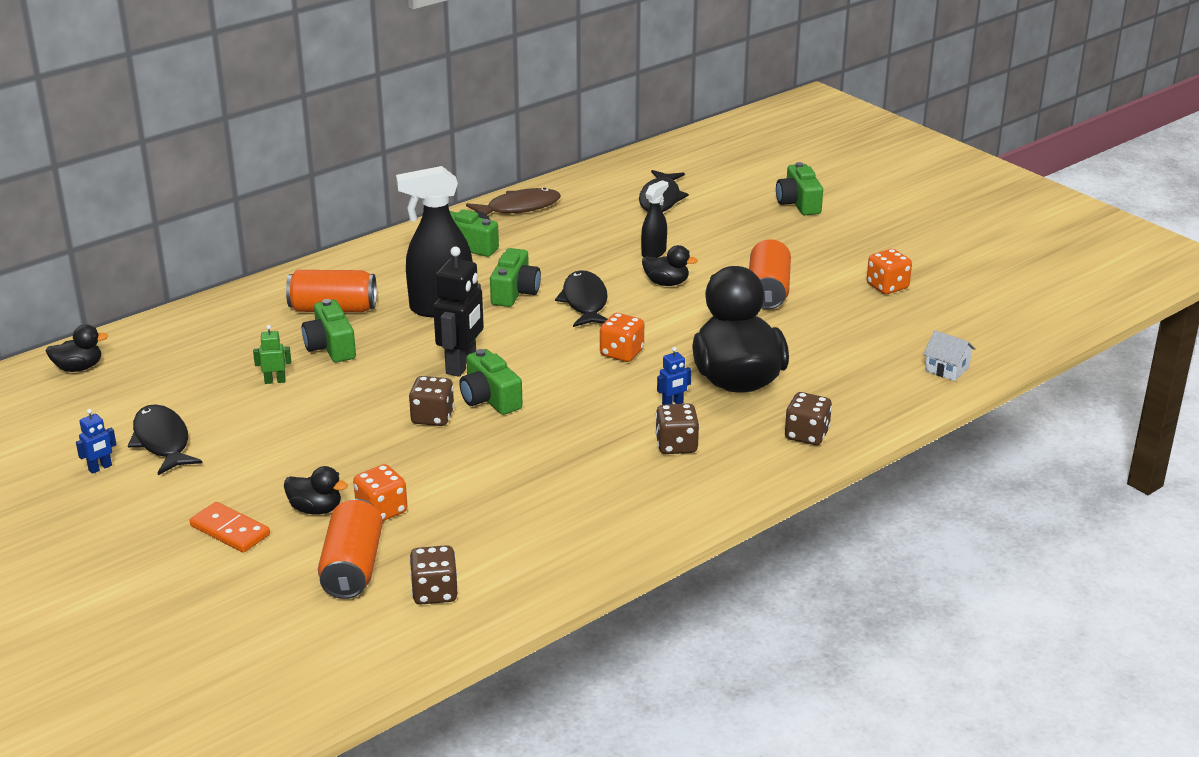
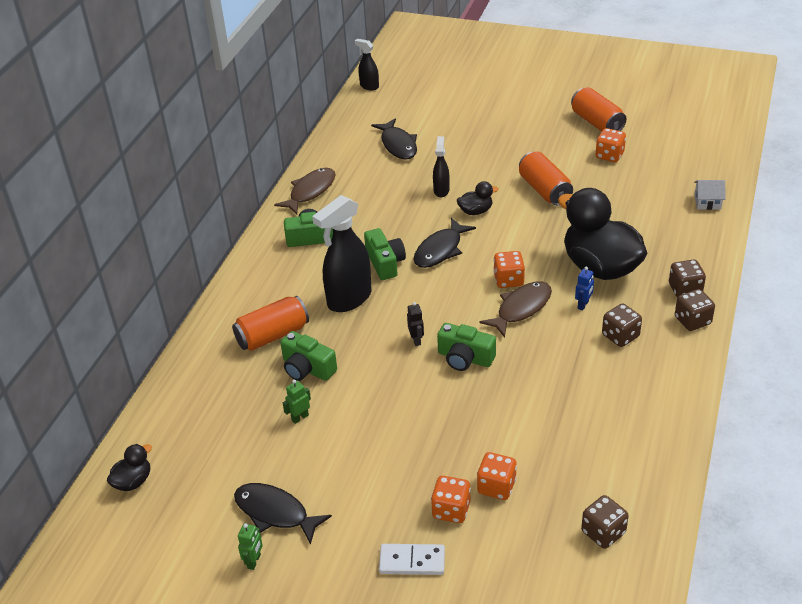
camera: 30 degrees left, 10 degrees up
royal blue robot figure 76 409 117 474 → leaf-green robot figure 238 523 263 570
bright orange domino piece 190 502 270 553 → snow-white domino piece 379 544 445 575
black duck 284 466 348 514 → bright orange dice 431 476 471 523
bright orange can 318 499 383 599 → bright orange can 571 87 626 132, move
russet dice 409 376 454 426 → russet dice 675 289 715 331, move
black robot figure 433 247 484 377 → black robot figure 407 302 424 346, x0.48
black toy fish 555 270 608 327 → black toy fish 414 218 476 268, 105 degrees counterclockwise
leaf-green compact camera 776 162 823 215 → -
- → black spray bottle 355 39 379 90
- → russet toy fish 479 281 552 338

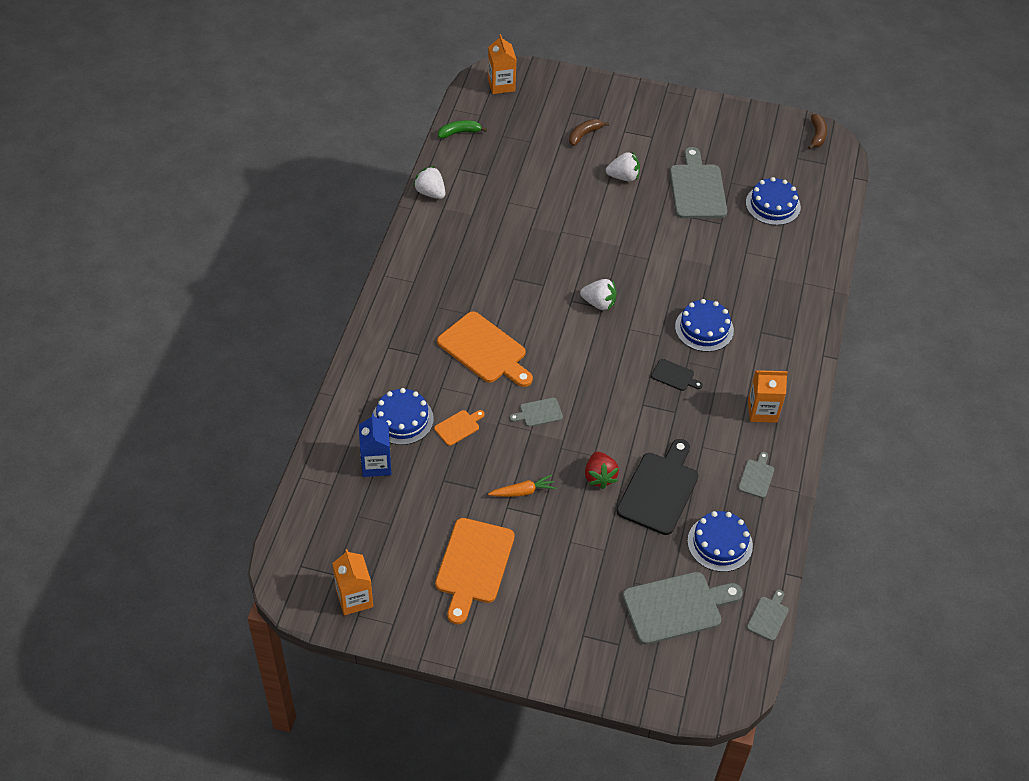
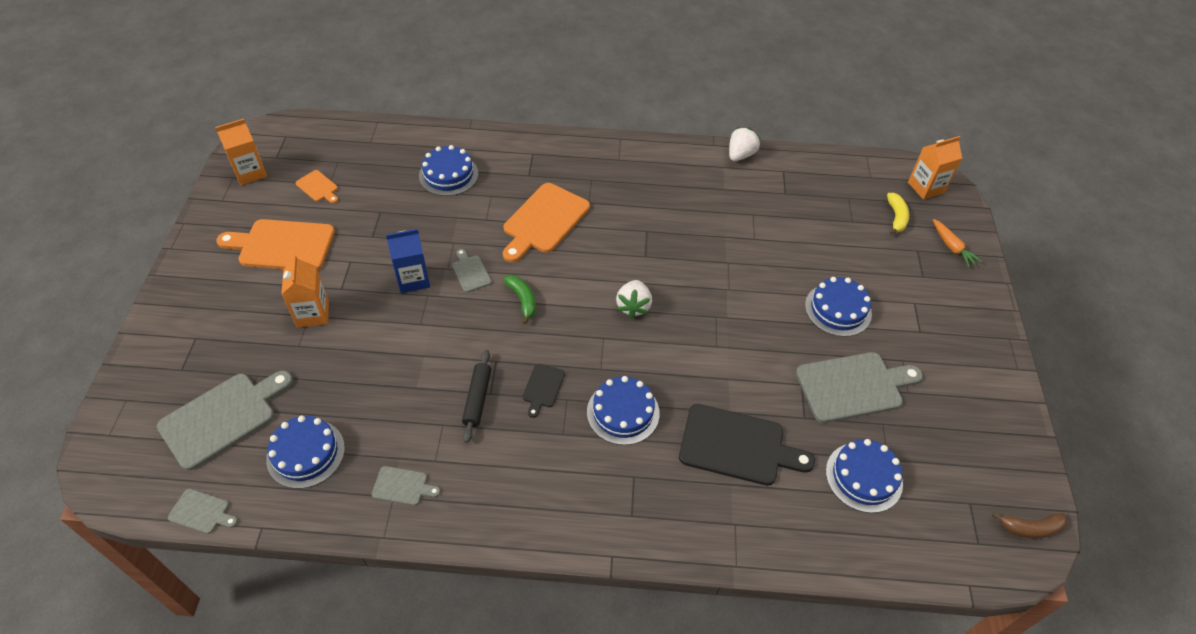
camera: 80 degrees right, 0 degrees up
royal blue milk carton 359 413 391 477 → royal blue milk carton 386 229 430 293, move
bright orange cutting board 434 410 485 446 → bright orange cutting board 296 170 338 203, move
leaf-green banana 438 120 487 138 → leaf-green banana 503 275 536 324, move
bright orange carrot 488 474 556 497 → bright orange carrot 933 219 982 268, move
russet banana 569 119 609 146 → -
scarlet strawberry 585 452 619 489 → -
snow-white strawberry 606 152 640 181 → royal blue cake 805 277 872 337
black cutting board 616 439 698 535 → black cutting board 679 404 815 486, move
ash-grey cutting board 623 572 743 645 → ash-grey cutting board 157 370 293 471, 105 degrees counterclockwise
bright orange milk carton 748 370 788 423 → bright orange milk carton 282 255 329 328, move
- → black dough roller 462 350 491 443
- → yellow banana 887 193 909 235

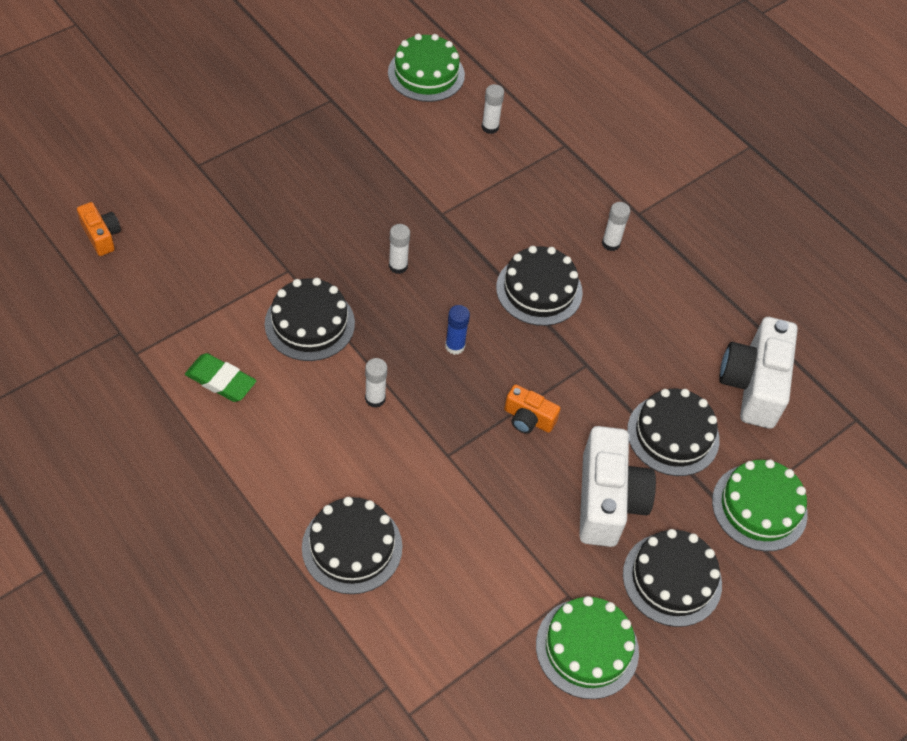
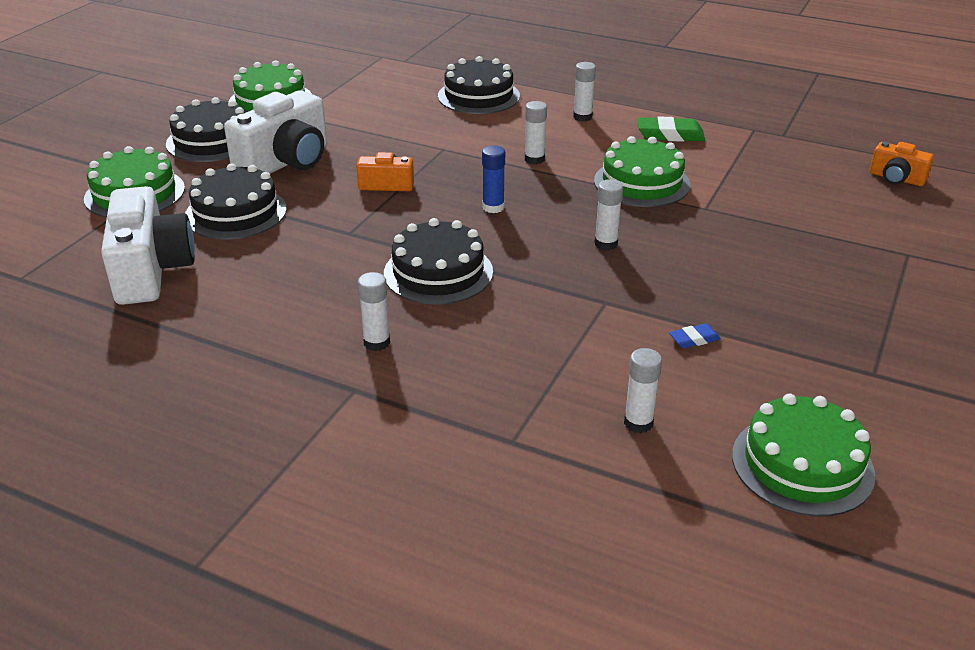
camera: 160 degrees right, 20 degrees down
black cake 264 278 355 361 → leaf-green cake 594 136 690 207
snow-white compact camera 579 426 656 547 → snow-white compact camera 224 90 327 174, 120 degrees counterclockwise
- → snow-white glue 573 62 596 122
- → royal blue pencil eraser 669 324 721 348

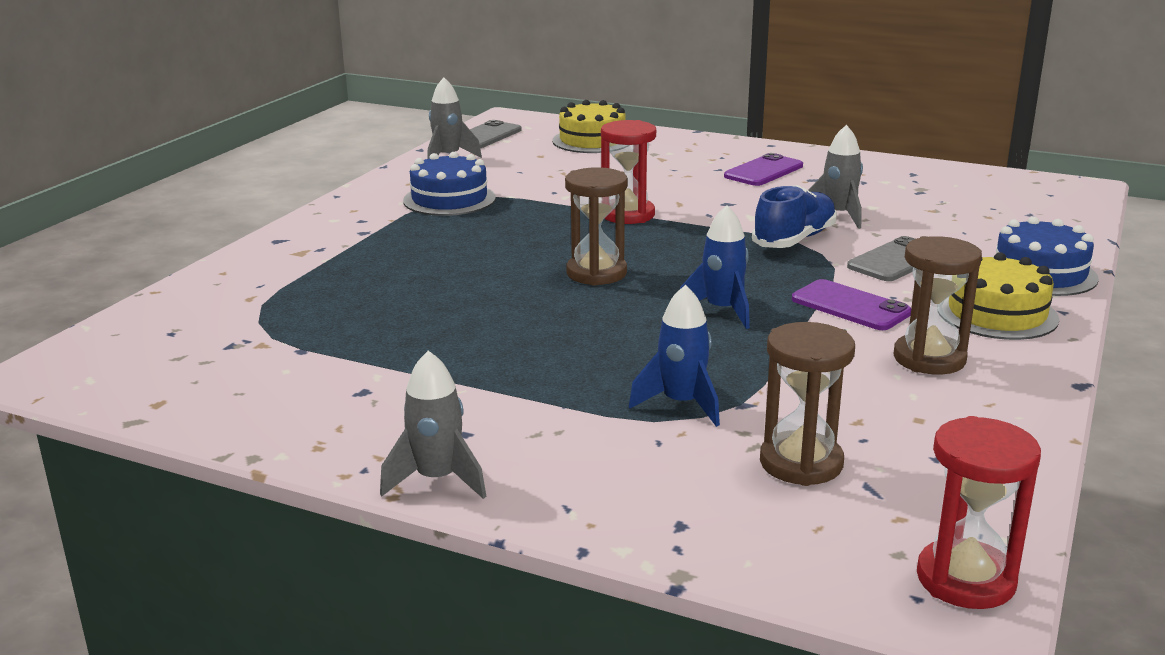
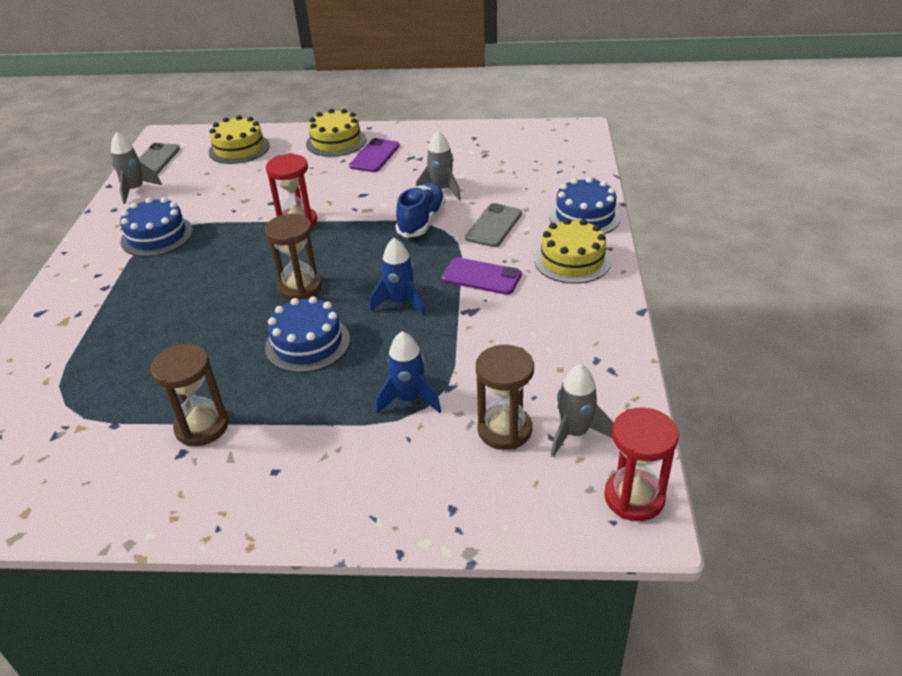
camera: 20 degrees left, 15 degrees up
ash-grey rocket 380 350 486 499 → ash-grey rocket 551 364 613 457, move
russet hourglass 893 236 982 374 → russet hourglass 150 344 229 446, move
- → royal blue cake 265 296 350 373
- → yellow cake 306 109 367 157

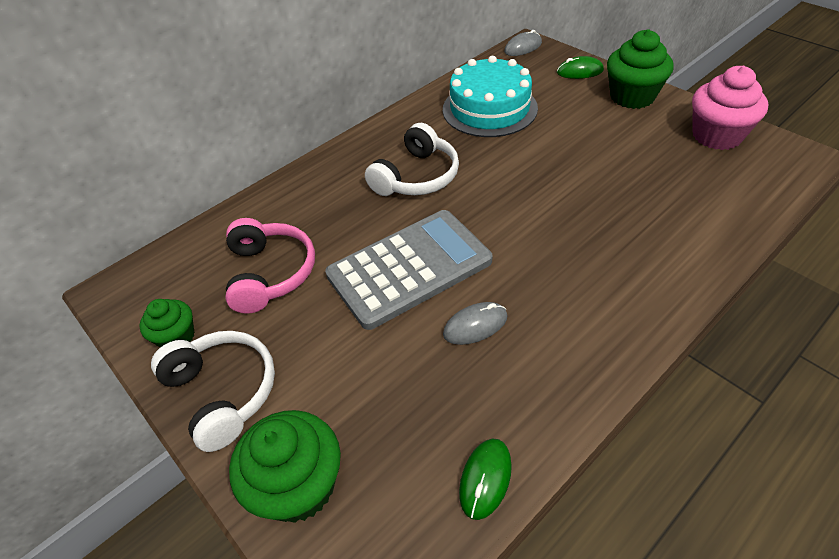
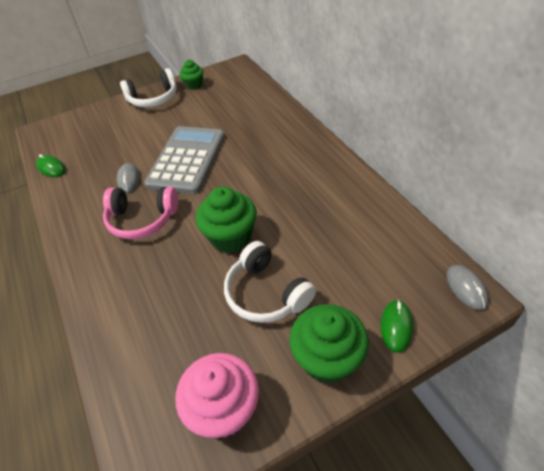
camera: 105 degrees right, 0 degrees up
pink headset 226 218 315 314 → pink headset 103 187 178 239, move
leaf-green fairy cake 229 410 341 523 → leaf-green fairy cake 196 187 257 253, move
ash-grey adding machine 325 210 492 330 → ash-grey adding machine 144 126 225 194, 150 degrees counterclockwise
snow-white headset 365 123 459 196 → snow-white headset 224 241 316 323, move
turquoise cake 443 56 538 137 → -

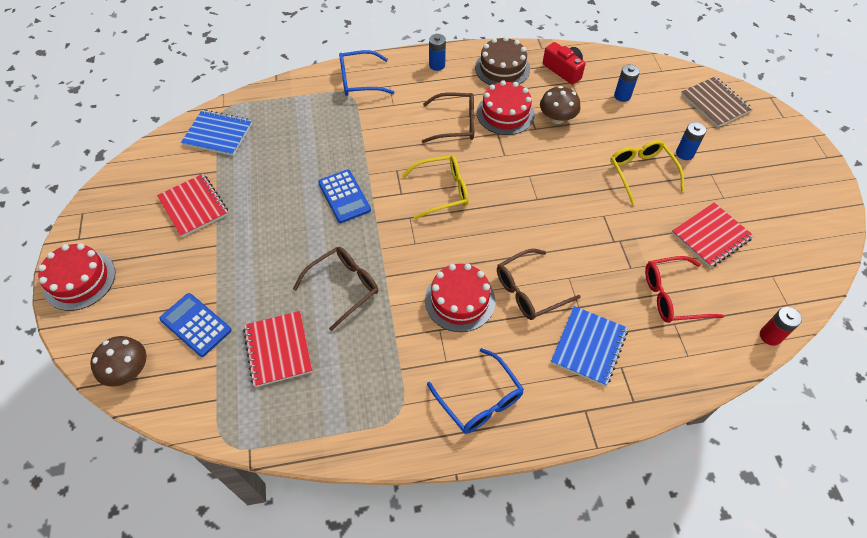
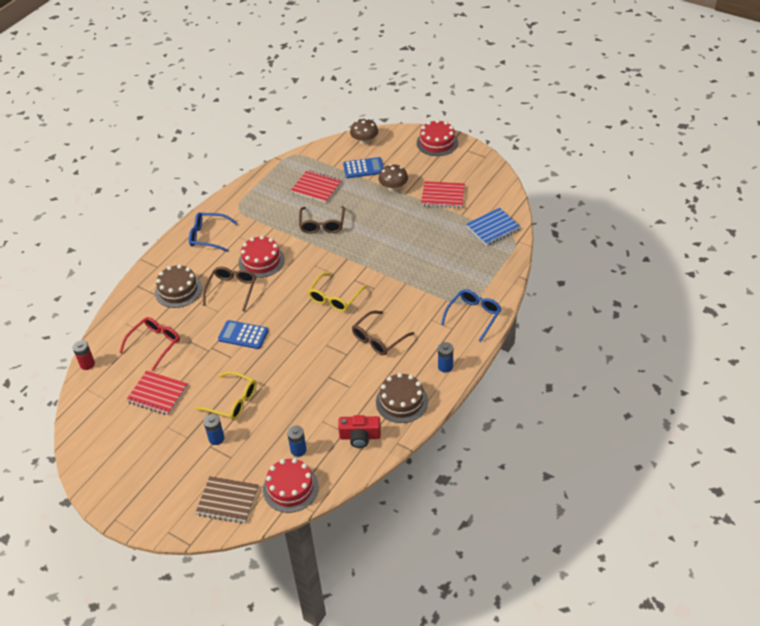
camera: 135 degrees right, 10 degrees down
royal blue adding machine 318 170 371 223 → royal blue adding machine 218 320 269 349, move
scarlet cake 477 80 535 135 → scarlet cake 263 458 319 513, move
russet toadstool 540 86 580 124 → russet toadstool 378 164 408 191, move
royal blue exercise book 551 306 628 386 → russet cake 155 264 202 308
scarlet exercise book 672 202 754 268 → scarlet exercise book 126 371 188 415, 75 degrees counterclockwise

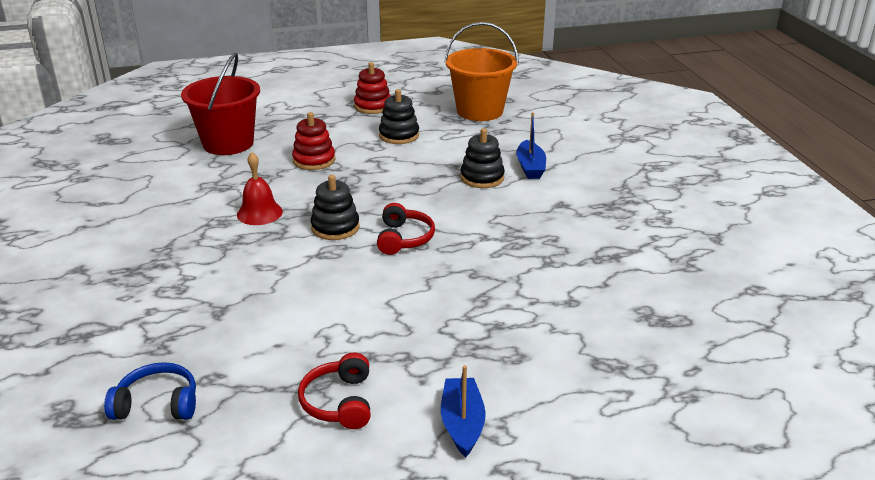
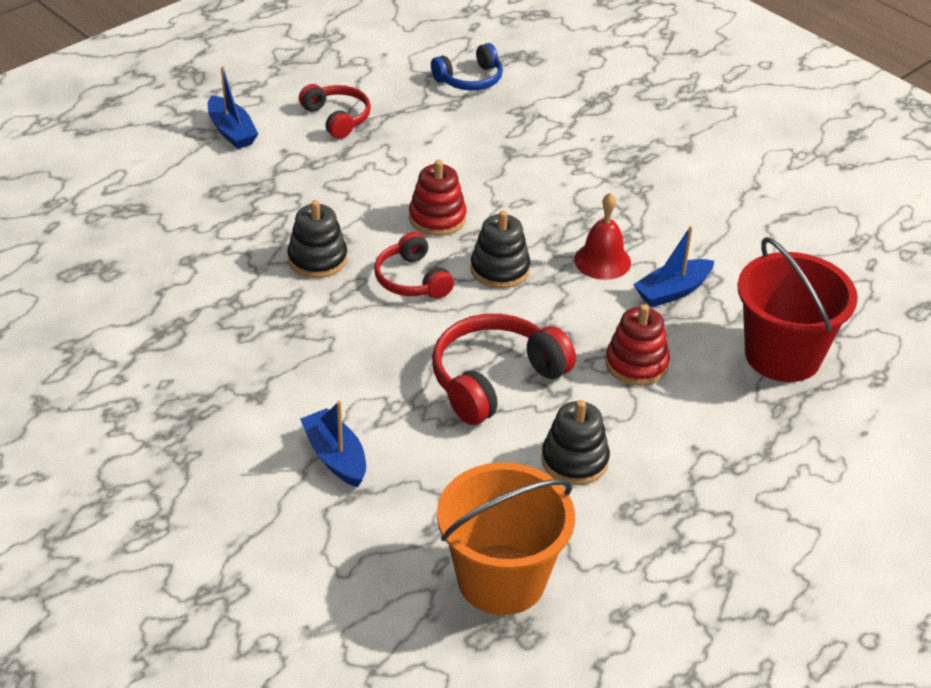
camera: 150 degrees right, 10 degrees up
scarlet stacking rings 354 62 391 114 → scarlet stacking rings 409 160 466 236, move
black stacking rings 460 128 505 188 → black stacking rings 287 200 347 278, move
- → scarlet headset 432 314 576 425
- → royal blue toy boat 633 226 714 307

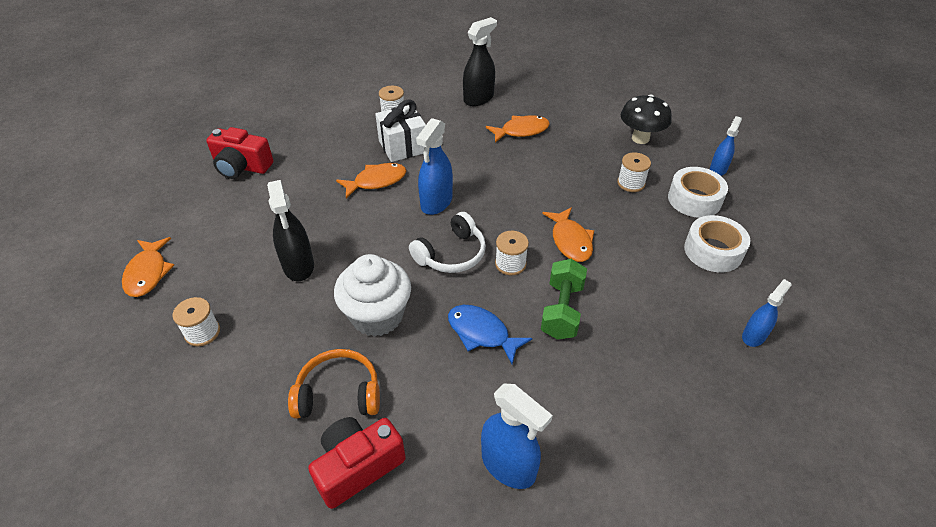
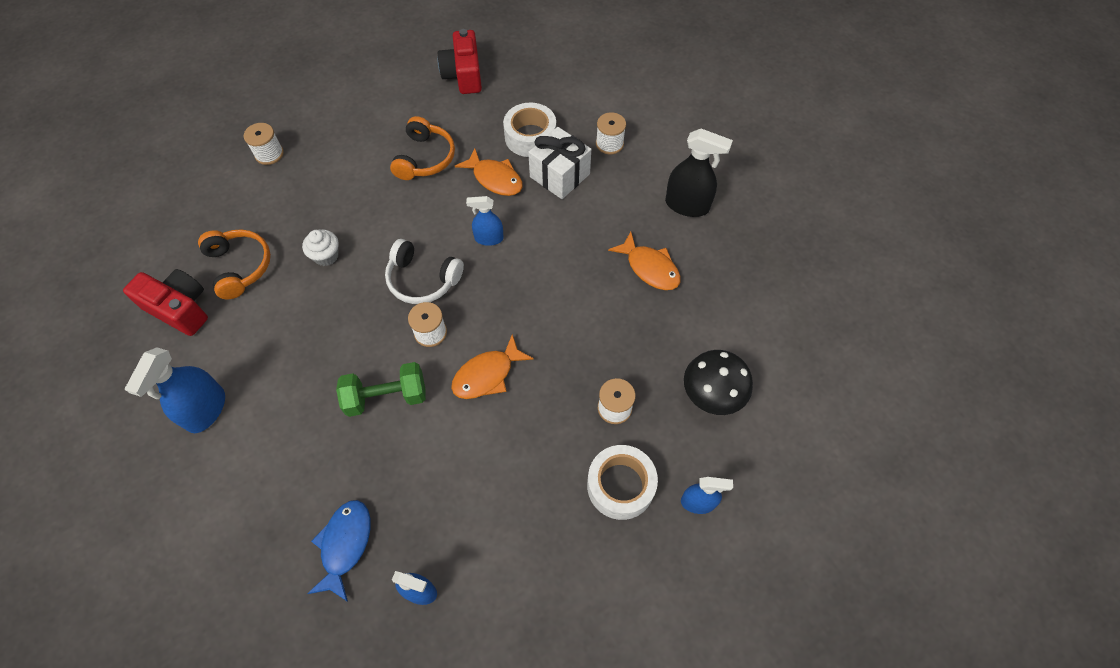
camera: 65 degrees right, 15 degrees up
bright orange toy fish 122 237 174 297 → -
black spray bottle 267 180 314 281 → -
snow-white fairy cake 334 254 411 337 → snow-white fairy cake 302 229 339 266, x0.52
royal blue spray bottle 416 118 453 215 → royal blue spray bottle 466 196 504 246, x0.62
royal blue toy fish 448 305 532 364 → royal blue toy fish 307 500 371 602, move
snow-white roll of tape 684 215 750 272 → snow-white roll of tape 503 103 556 157, move
- → bright orange headset 390 116 455 180

